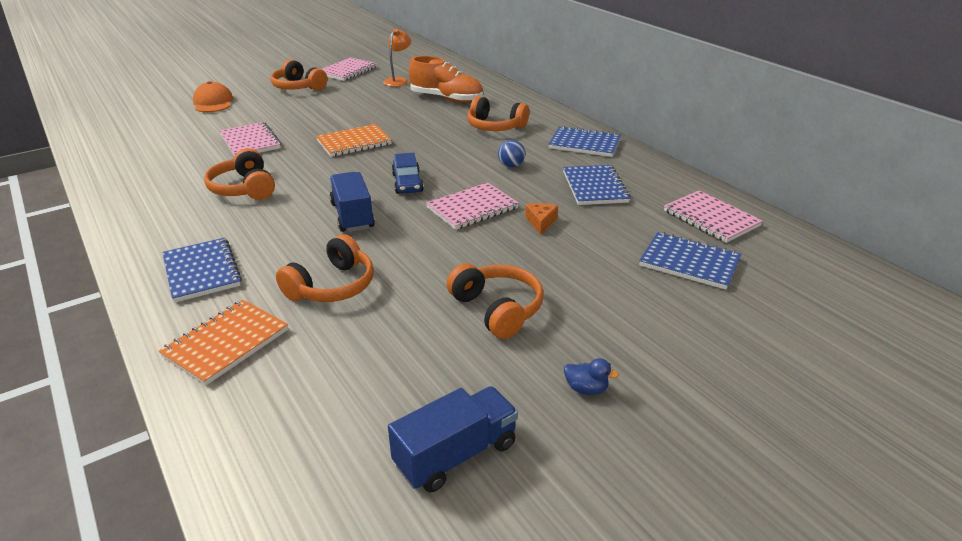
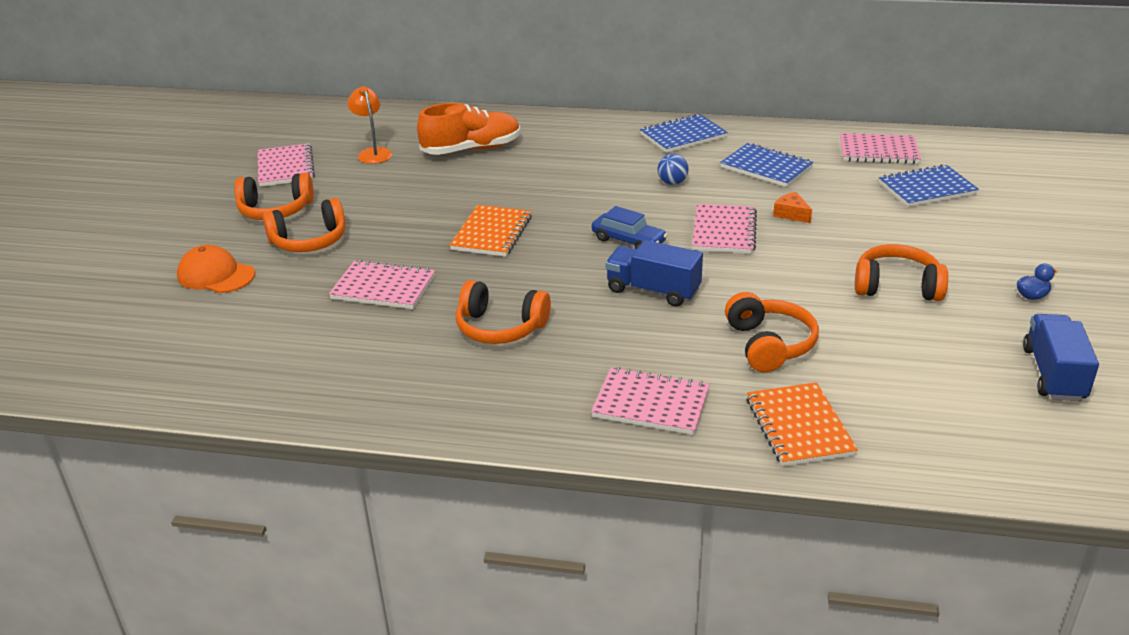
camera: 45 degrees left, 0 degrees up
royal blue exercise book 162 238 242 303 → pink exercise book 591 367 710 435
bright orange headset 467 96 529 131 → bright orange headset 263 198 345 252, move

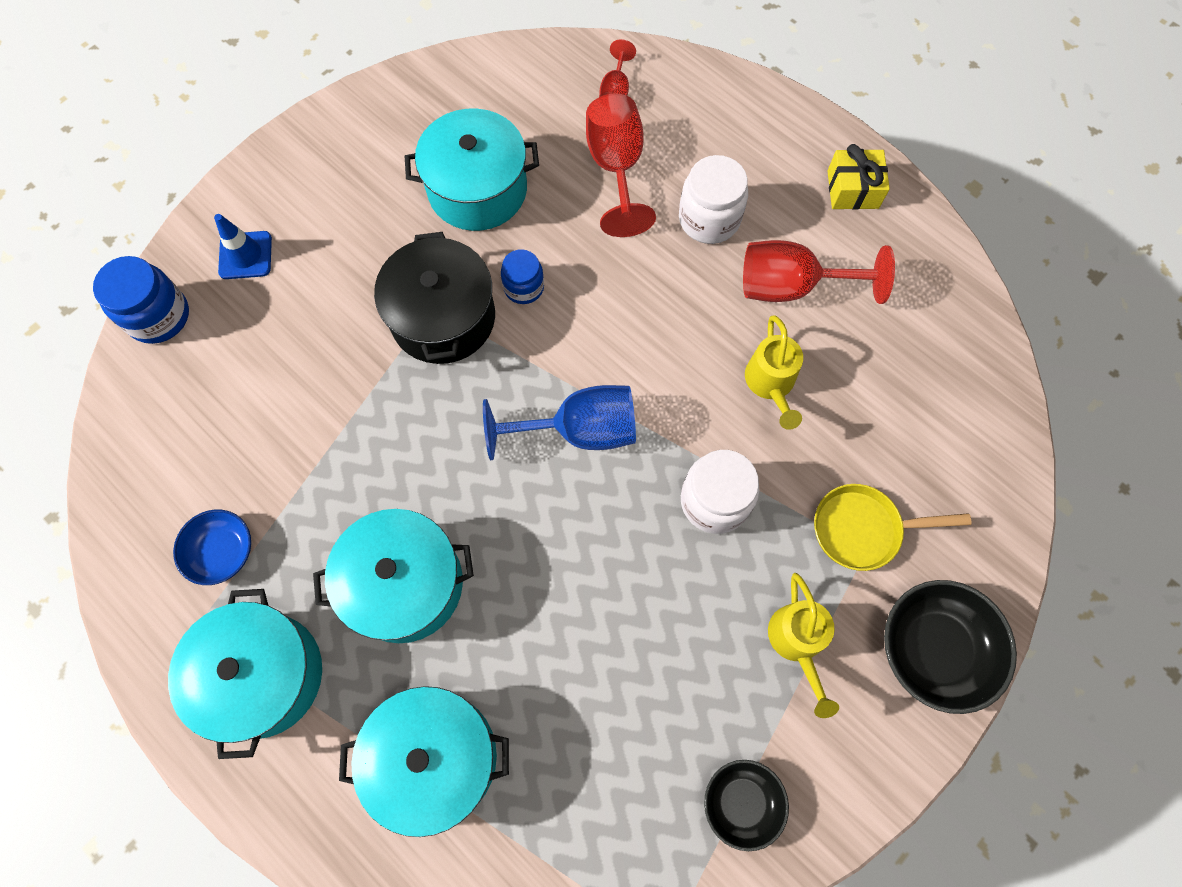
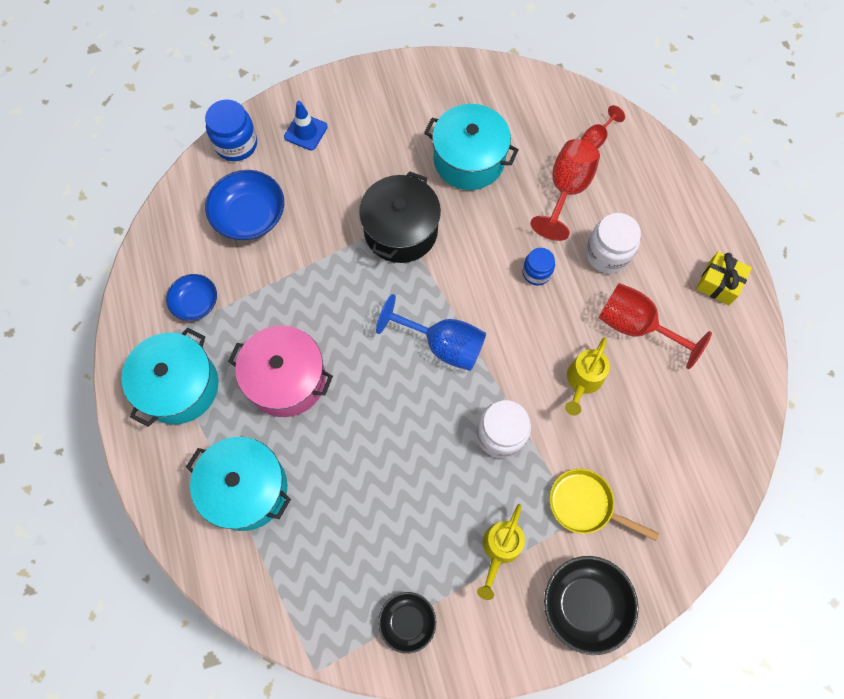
camera: 30 degrees right, 0 degrees up
turquoise stockpot 313 509 474 643 → pink stockpot 228 326 333 417
royal blue jam jar 501 249 544 304 → royal blue jam jar 522 248 555 285, move
- → royal blue serving bowl 205 170 284 240

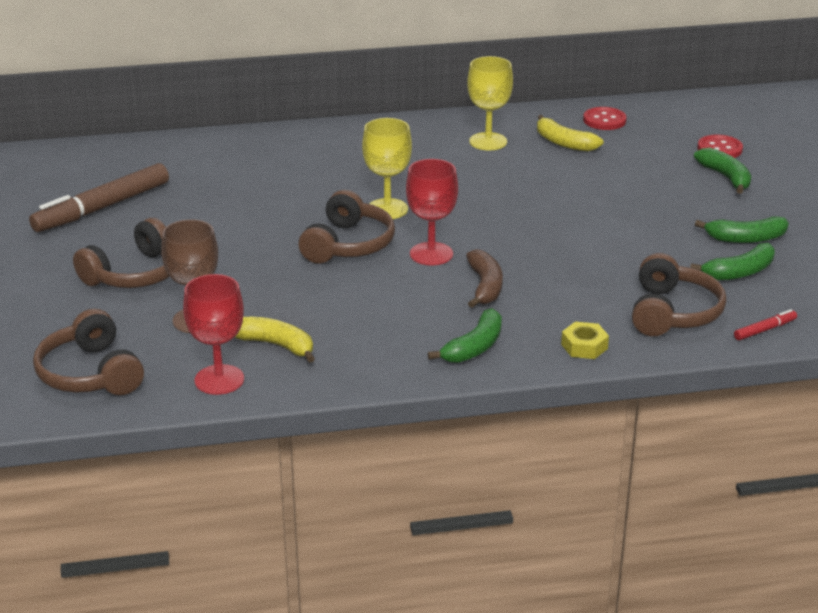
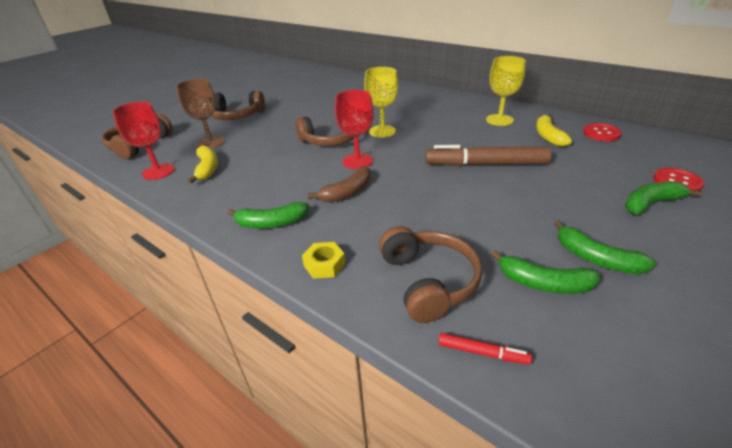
camera: 50 degrees right, 5 degrees up
russet marker 29 163 169 232 → russet marker 426 145 551 166, move
russet headset 632 253 726 336 → russet headset 379 226 482 323, 75 degrees counterclockwise
leaf-green banana 694 148 751 194 → leaf-green banana 625 181 702 215, 135 degrees counterclockwise

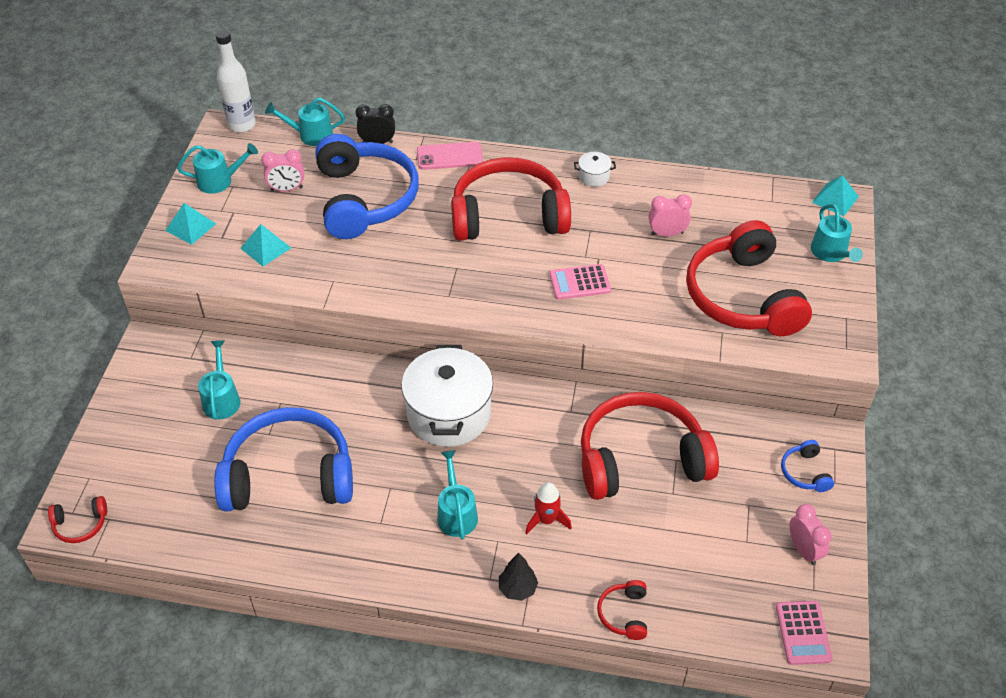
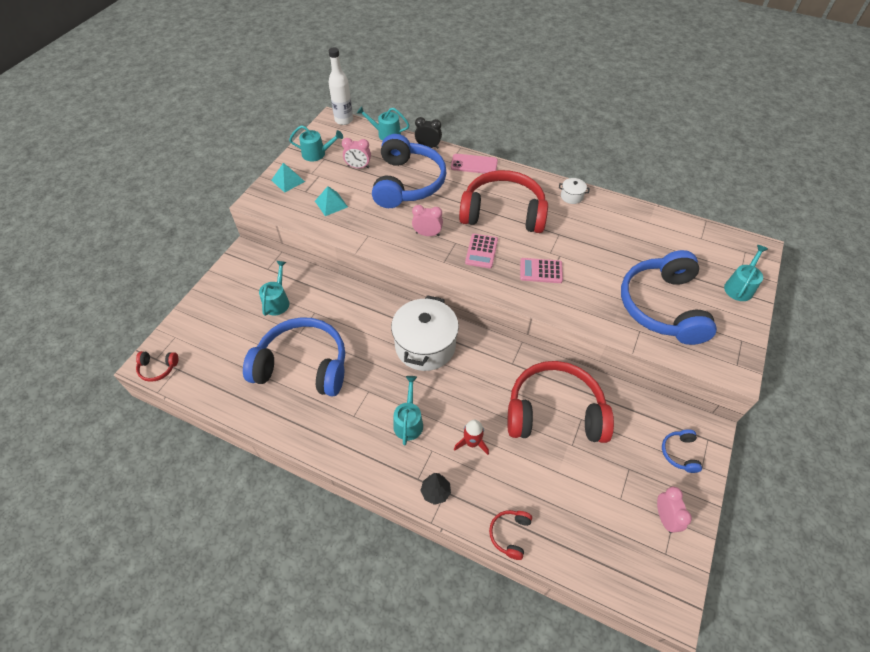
camera: 15 degrees right, 5 degrees up
pink bedside clock 648 194 692 237 → pink bedside clock 412 205 443 236, move
scarlet headset 686 220 812 336 → royal blue headset 621 250 717 345
pink adding machine 776 601 833 665 → pink adding machine 465 234 498 268, move
turquoise sprinkling can 811 204 863 262 → turquoise sprinkling can 724 245 768 301, 150 degrees counterclockwise
turquoise pyramid shape 812 175 859 216 → -

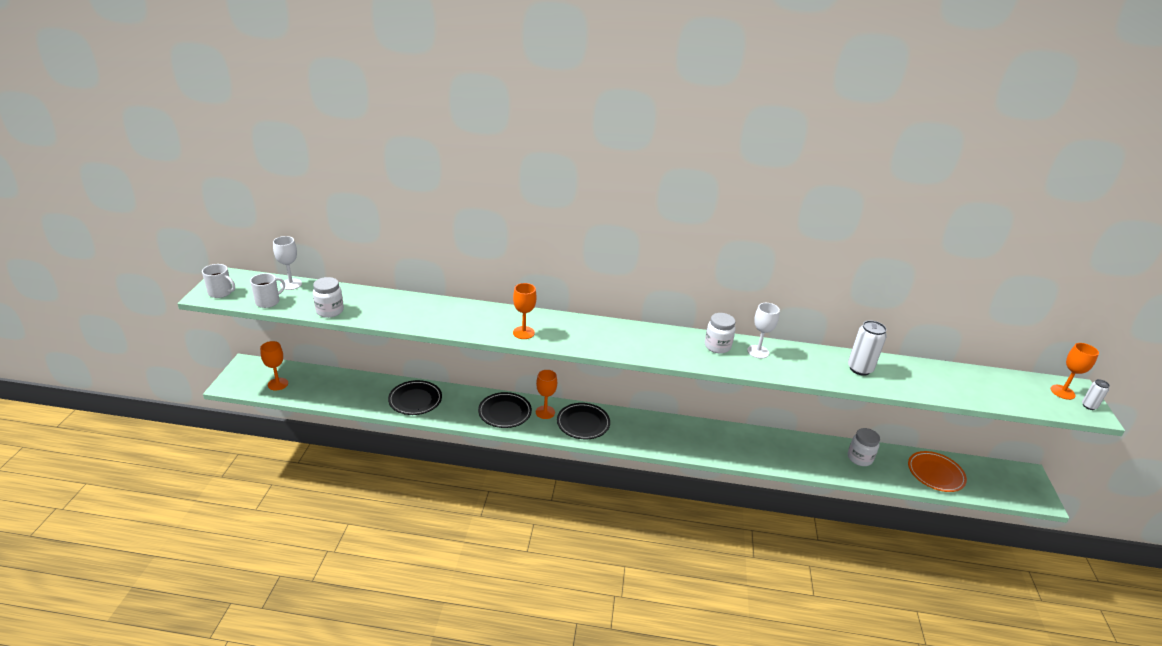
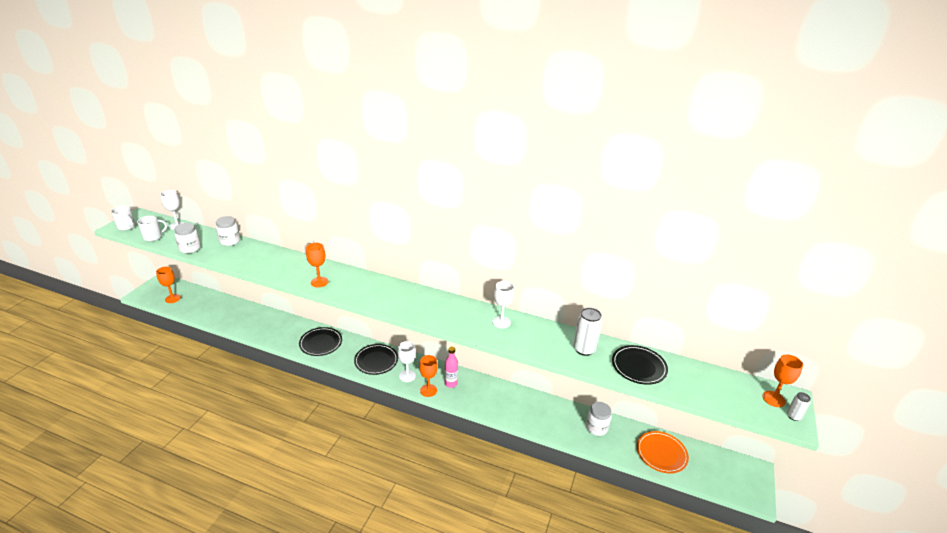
camera: 15 degrees right, 0 degrees up
black dinner plate 388 380 442 415 → black dinner plate 612 345 668 385, move
bright orange goblet 536 370 557 419 → bright orange goblet 419 355 438 397, move
snow-white jam jar 705 313 735 354 → snow-white jam jar 216 216 240 246, move
- → snow-white goblet 398 341 416 382
- → pink flask 445 347 458 388

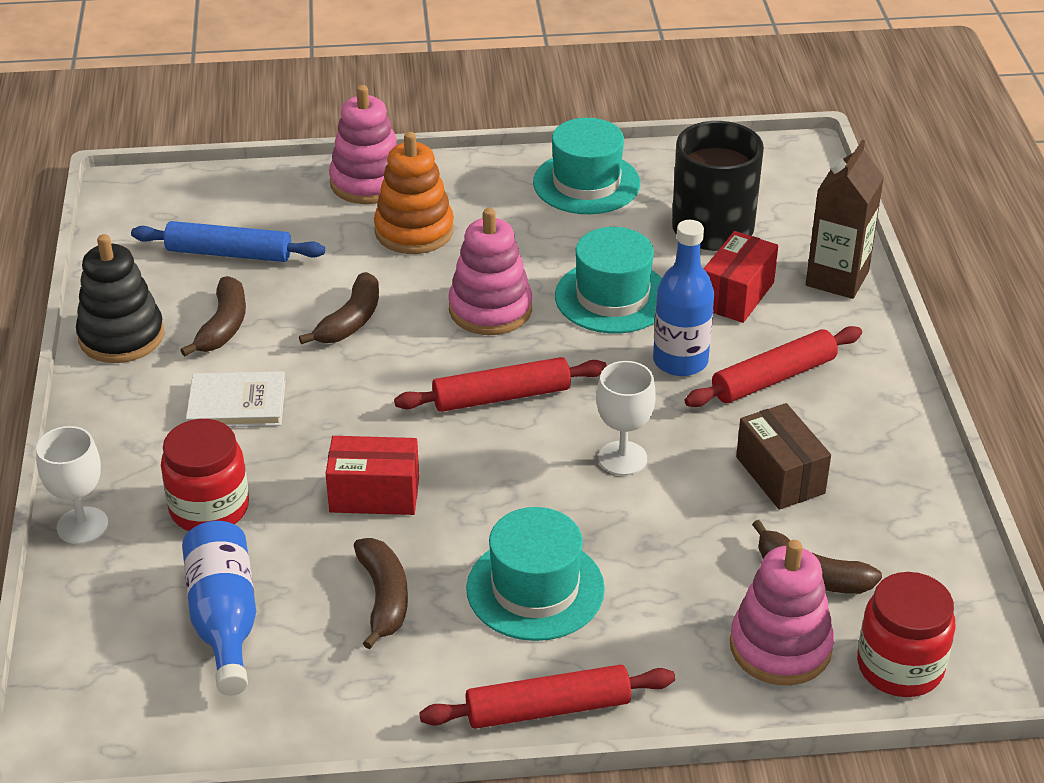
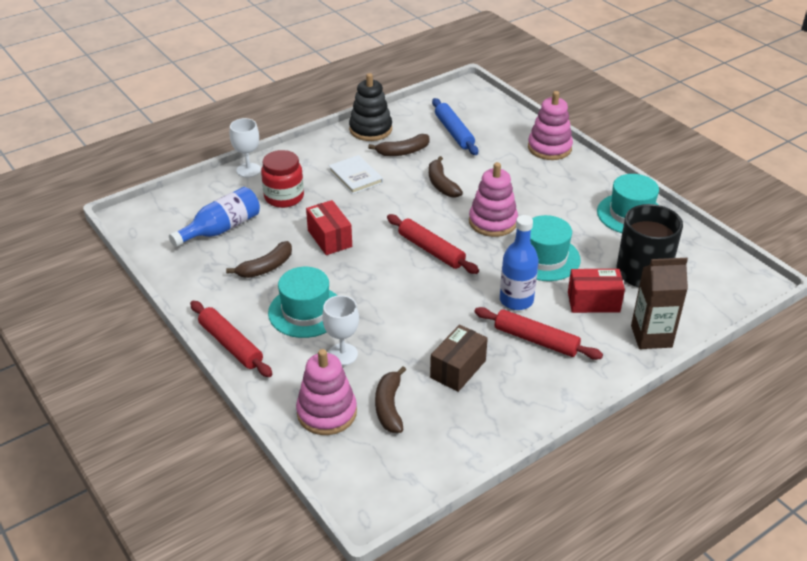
camera: 60 degrees right, 0 degrees up
russet banana 299 272 379 344 → russet banana 429 156 463 198, 75 degrees clockwise
bright orange stacking rings 374 132 454 254 → -
snow-white goblet 596 361 656 476 → snow-white goblet 322 295 359 366, move
scarlet jam jar 857 572 955 697 → -

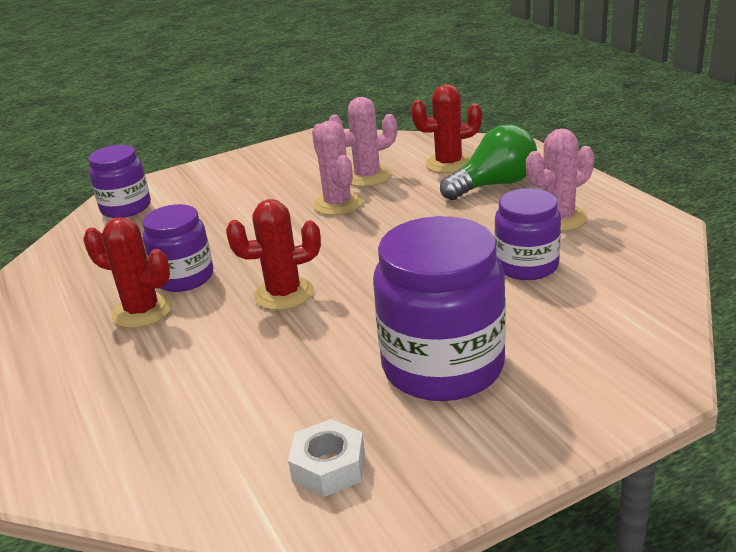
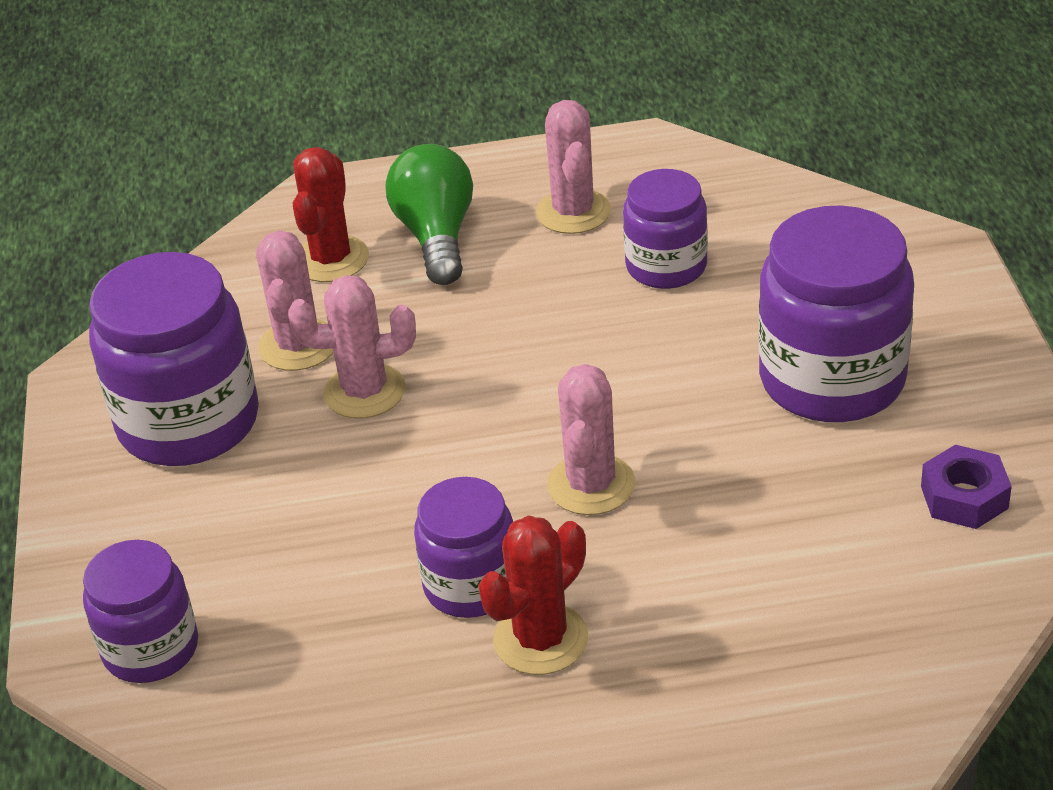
camera: 70 degrees left, 10 degrees up
scarlet prickly plant 226 199 321 310 → pink prickly plant 547 364 635 515
snow-white nut 288 419 365 497 → purple nut 921 445 1012 529
- → purple jam jar 89 252 259 466

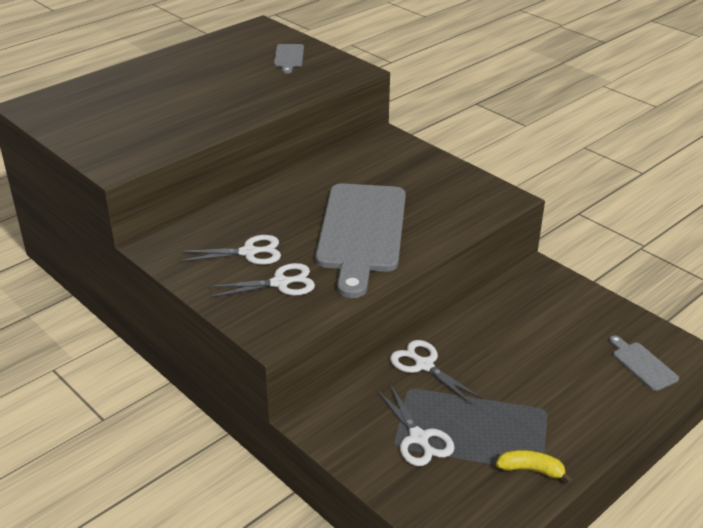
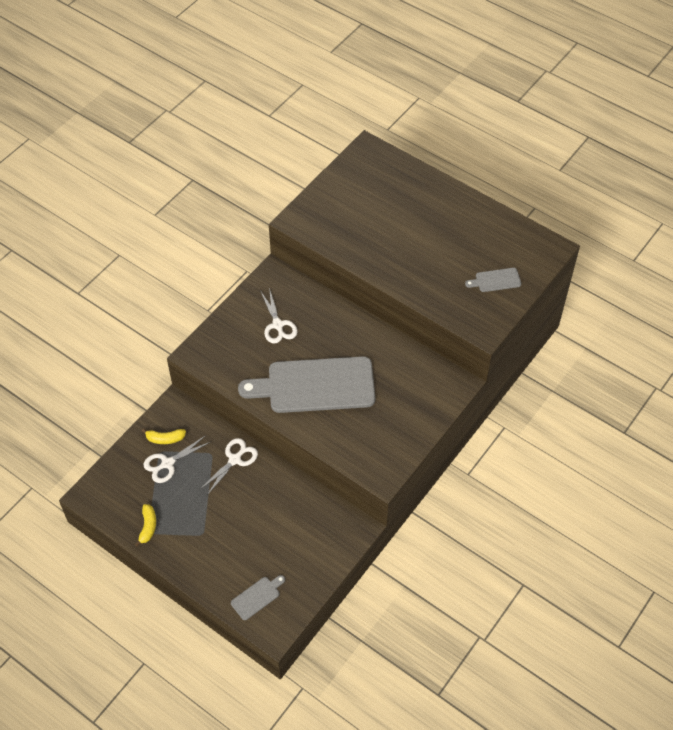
camera: 80 degrees right, 20 degrees up
snow-white pair of scissors 208 263 315 298 → -
- → yellow banana 142 428 186 444

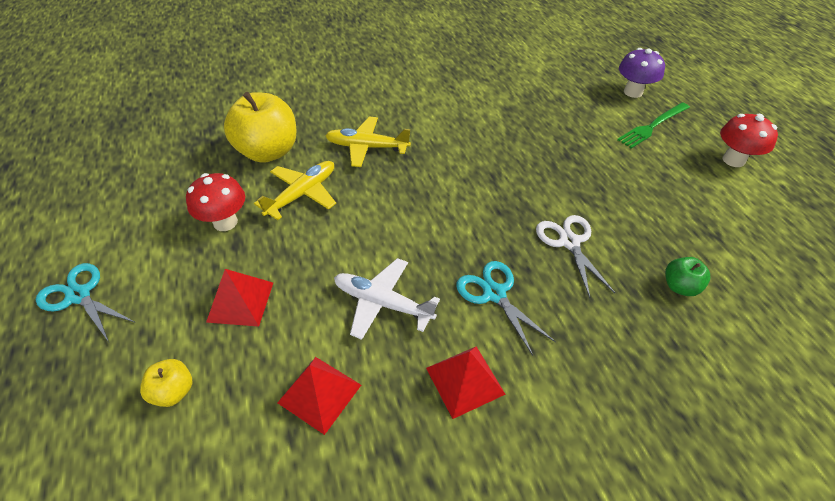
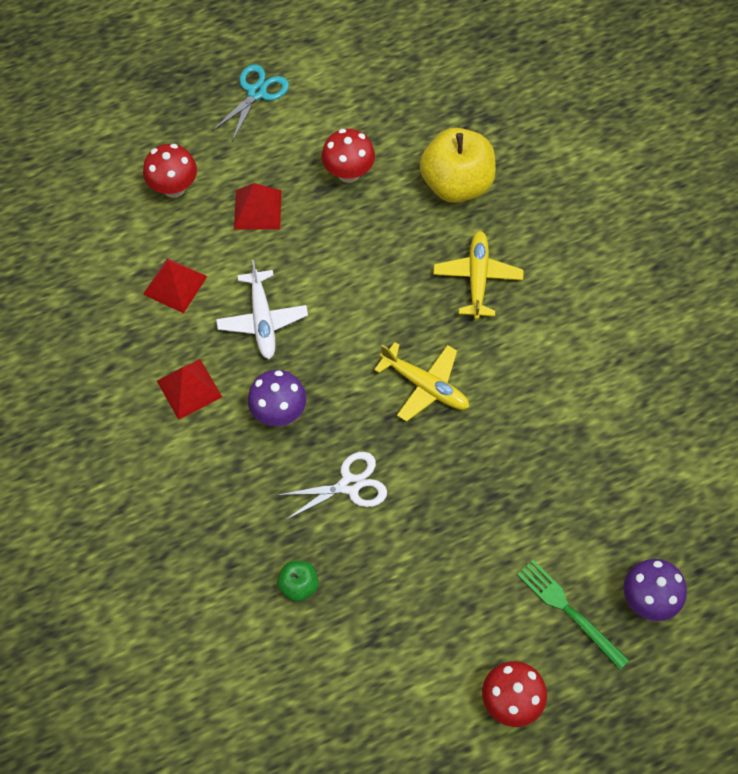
camera: 85 degrees right, 15 degrees up
yellow apple fruit 140 359 192 407 → scarlet toadstool 143 144 197 198
yellow aeroplane 254 161 336 220 → yellow aeroplane 374 342 469 422, move
snow-white aeroplane 334 258 440 340 → snow-white aeroplane 216 260 308 359, 150 degrees clockwise
turquoise pair of scissors 456 261 556 355 → purple toadstool 248 370 306 426

